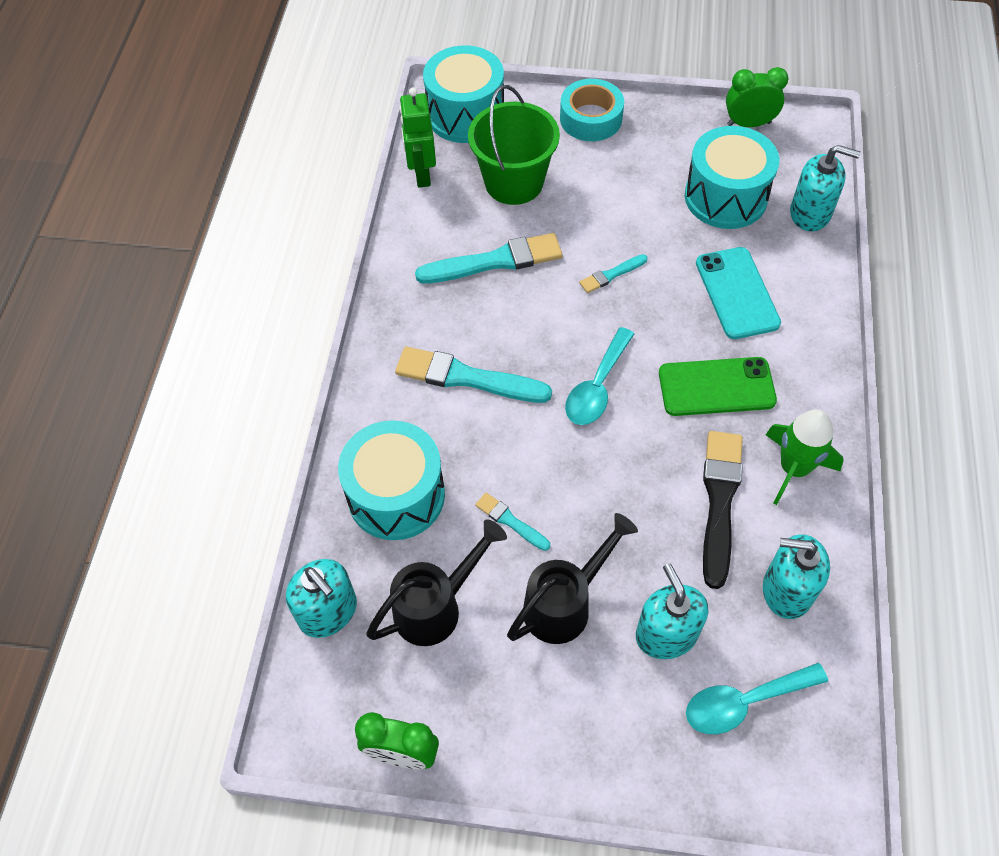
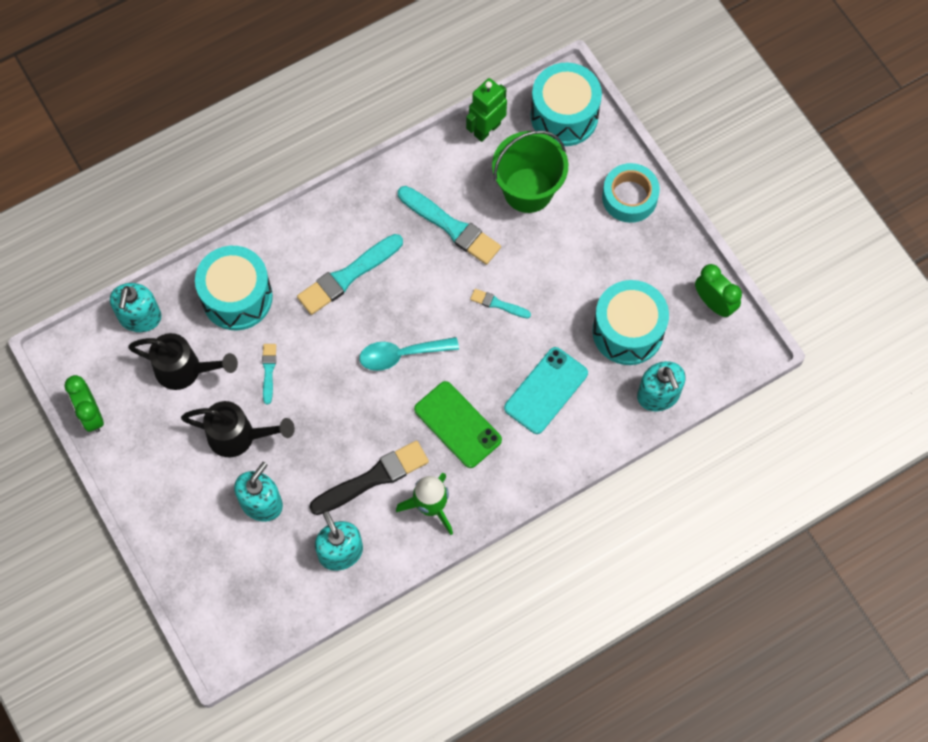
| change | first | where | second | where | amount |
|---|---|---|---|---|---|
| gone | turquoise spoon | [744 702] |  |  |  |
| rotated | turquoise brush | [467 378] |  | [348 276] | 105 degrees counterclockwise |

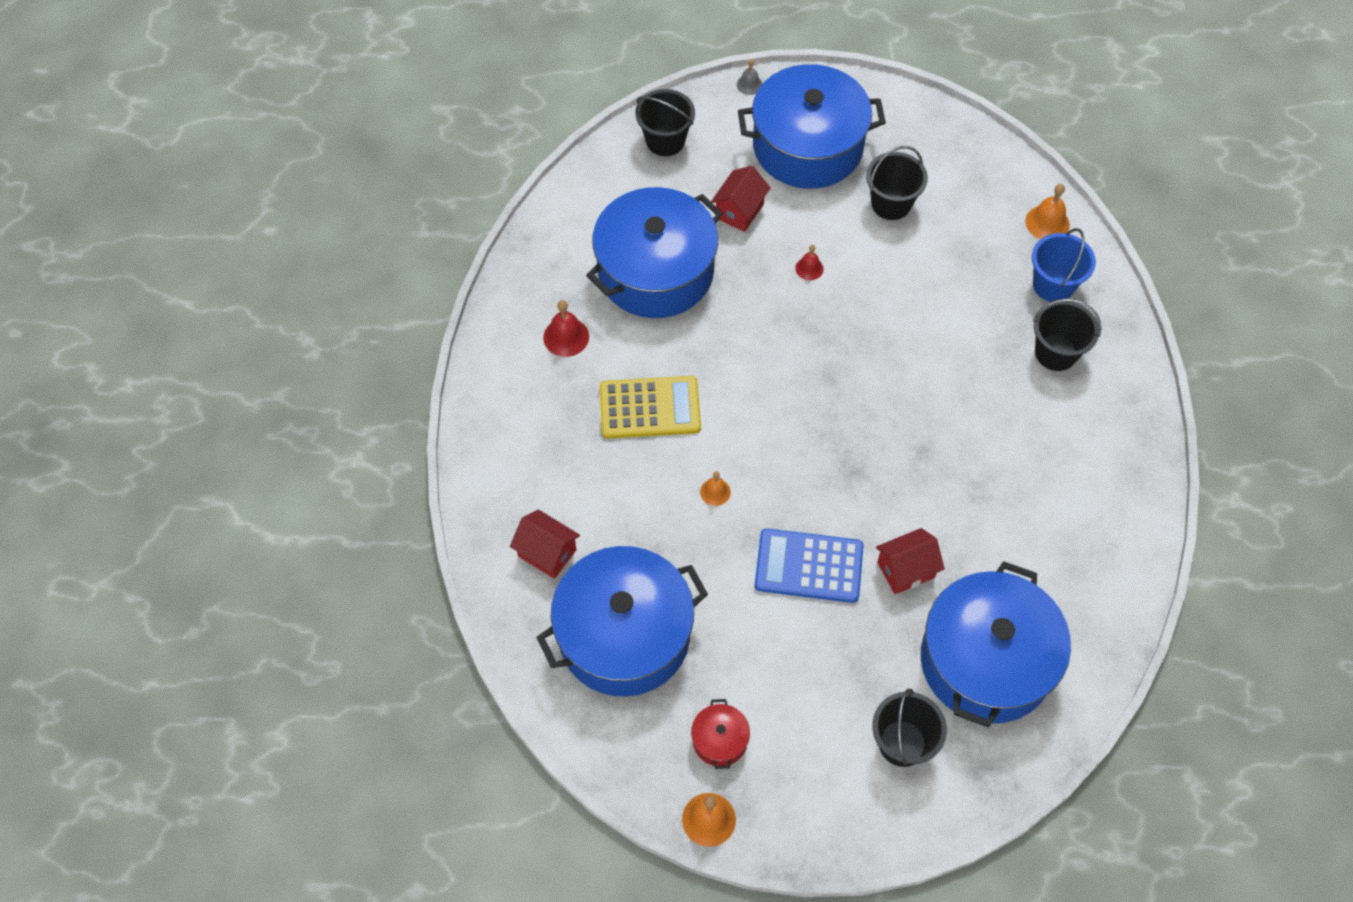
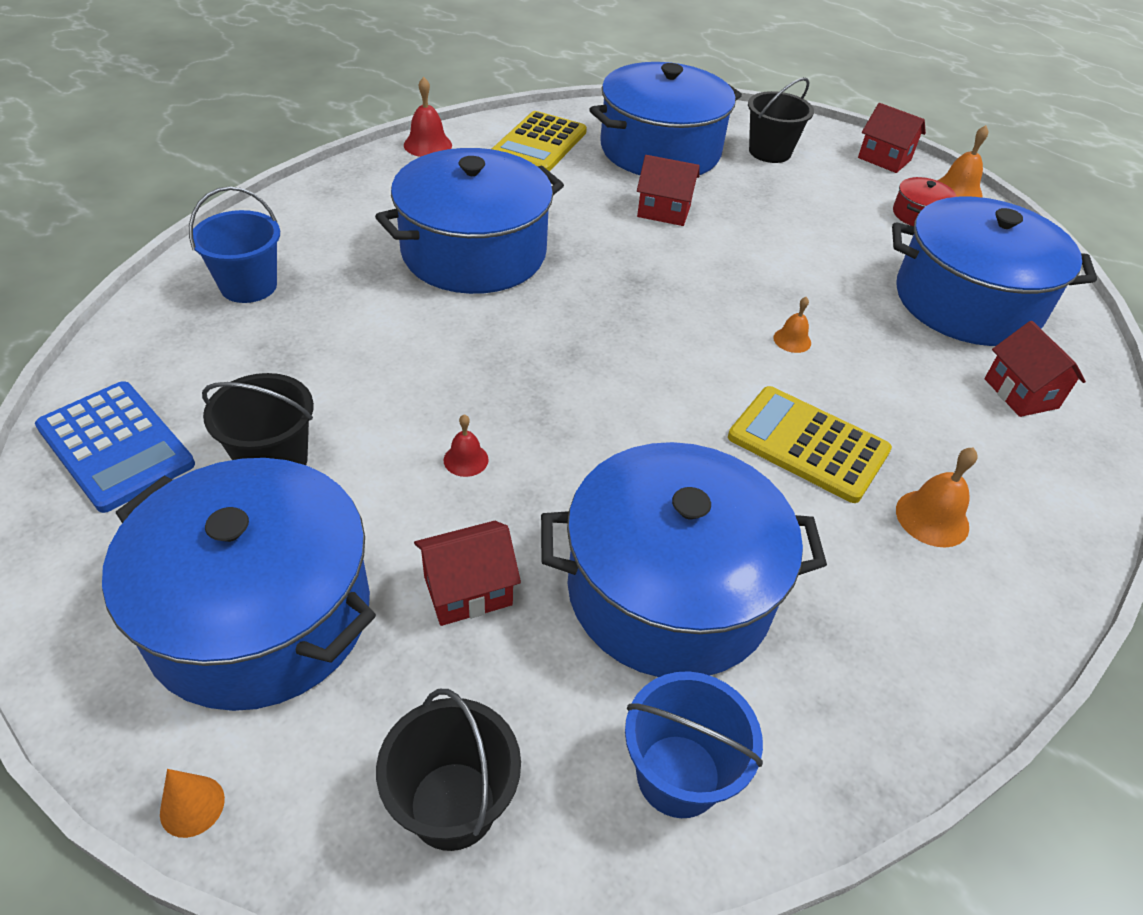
| change | first | where | second | where | amount |
|---|---|---|---|---|---|
| gone | black bucket | [1056 352] |  |  |  |
| new |  |  | blue pot | [474 252] |  |
| new |  |  | yellow calculator | [539 144] |  |
| new |  |  | blue bucket | [678 775] |  |
| new |  |  | red house | [884 159] |  |
| shifted | red bell | [566 337] |  | [428 145] |  |
| shifted | blue calculator | [809 566] |  | [115 446] |  |
| shifted | orange bell | [1047 223] |  | [932 518] |  |
| swapped | grey bell | [749 84] | orange cone | [192 806] |  |

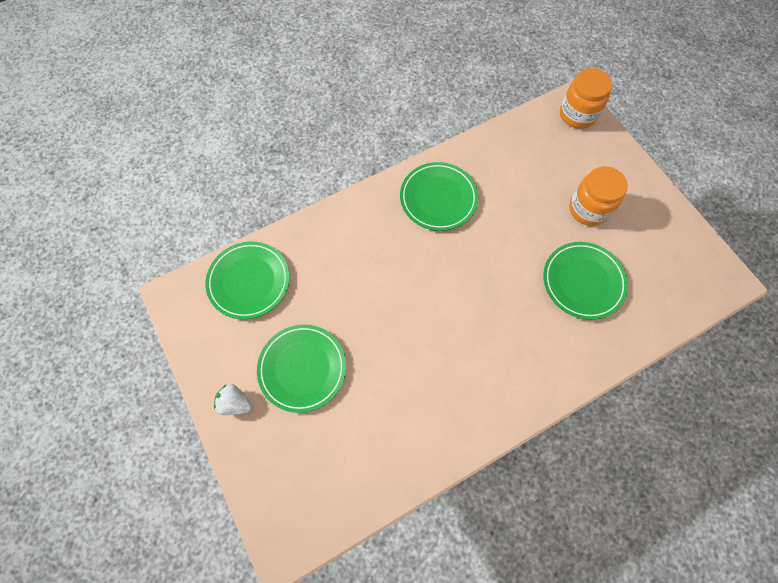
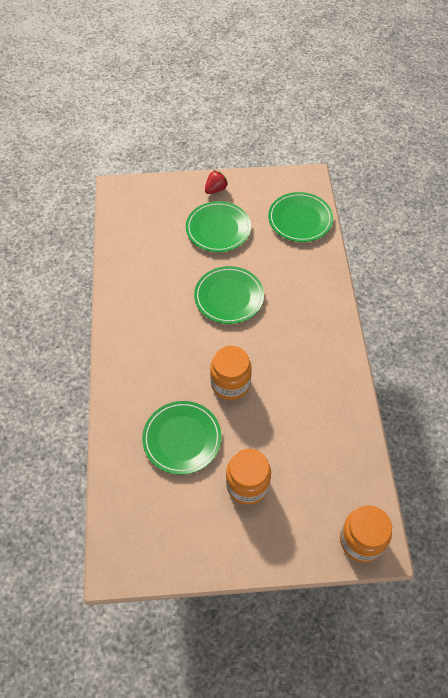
| change | first | where | second | where | amount |
|---|---|---|---|---|---|
| new |  |  | orange jar | [230 383] |  |
| shifted | green plate | [438 198] |  | [229 297] |  |
| repainted | white strawberry | [235 403] | red strawberry | [215 189] |  |

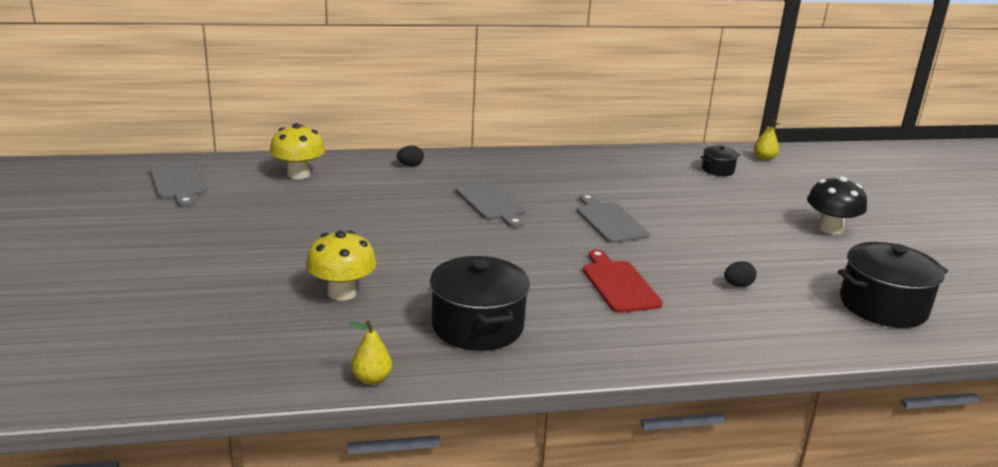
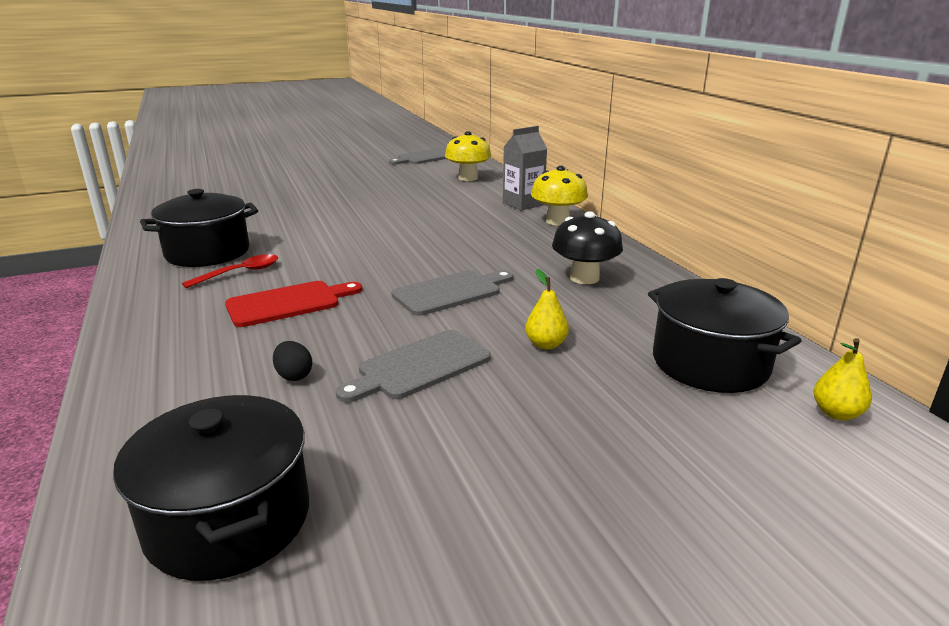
| change | first | where | second | where | amount |
|---|---|---|---|---|---|
| new |  |  | red spoon | [239 273] |  |
| shifted | yellow mushroom | [342 293] |  | [557 221] |  |
| shifted | yellow pear | [371 379] |  | [546 344] |  |
| shifted | grey cutting board | [492 203] |  | [419 366] |  |
| shifted | black mushroom | [830 229] |  | [584 278] |  |
| swapped | black egg | [410 165] | grey carton | [523 204] |  |
| scaled | black pot | [718 170] |  | [710 363] | x1.98 |

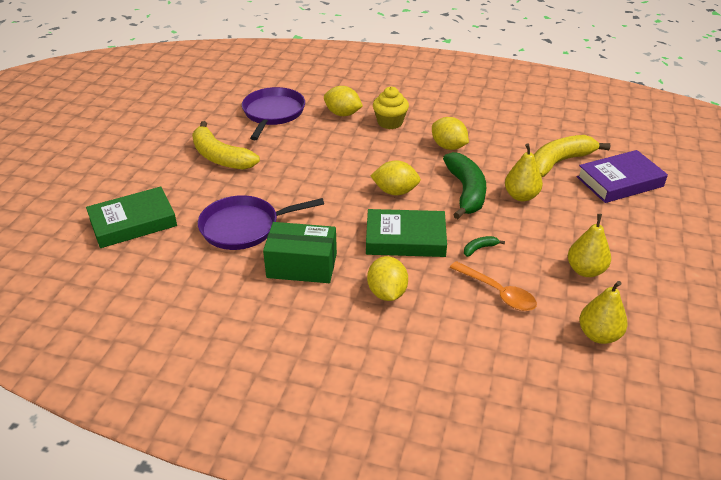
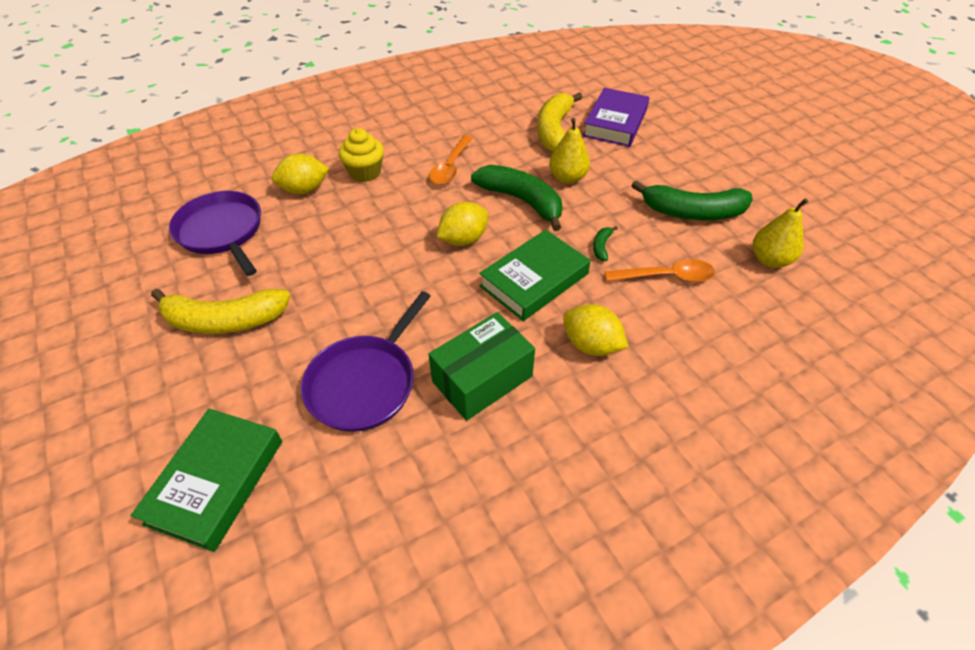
| change | first | where | second | where | amount |
|---|---|---|---|---|---|
| swapped | yellow lemon | [448 146] | orange spoon | [450 167] |  |
| swapped | yellow pear | [585 270] | green banana | [692 212] |  |

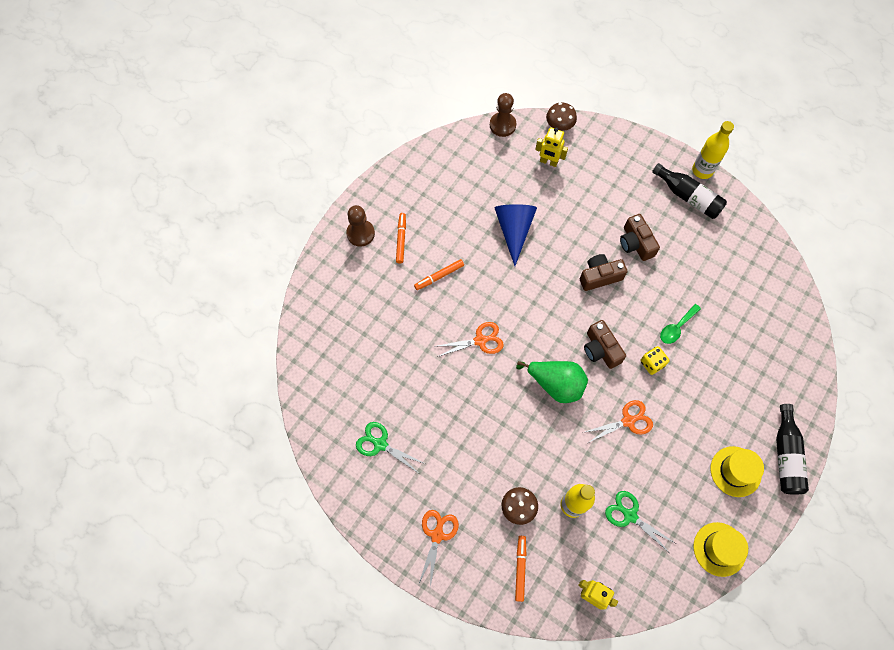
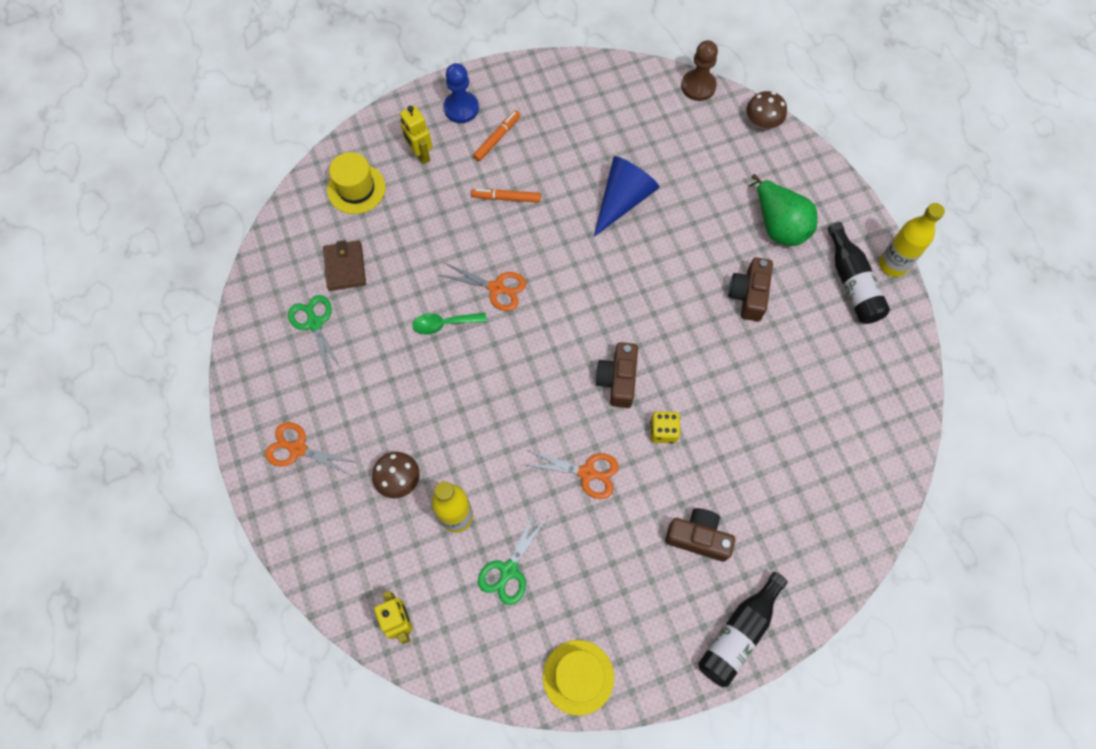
| change | first | where | second | where | amount |
|---|---|---|---|---|---|
| gone | orange marker | [520 568] |  |  |  |
| new |  |  | brown wallet | [345 267] |  |
| shifted | green pear | [555 384] |  | [778 225] |  |
| shifted | yellow robot | [548 162] |  | [420 155] |  |
| shifted | brown camera | [599 276] |  | [698 537] |  |
| shifted | green spoon | [676 328] |  | [444 324] |  |
| shifted | yellow hat | [735 471] |  | [356 189] |  |
| repainted | brown pawn | [360 233] | blue pawn | [461 108] |  |
| rotated | orange scissors | [437 535] |  | [297 449] | 120 degrees counterclockwise |
| rotated | green scissors | [630 515] |  | [508 570] | 135 degrees counterclockwise |

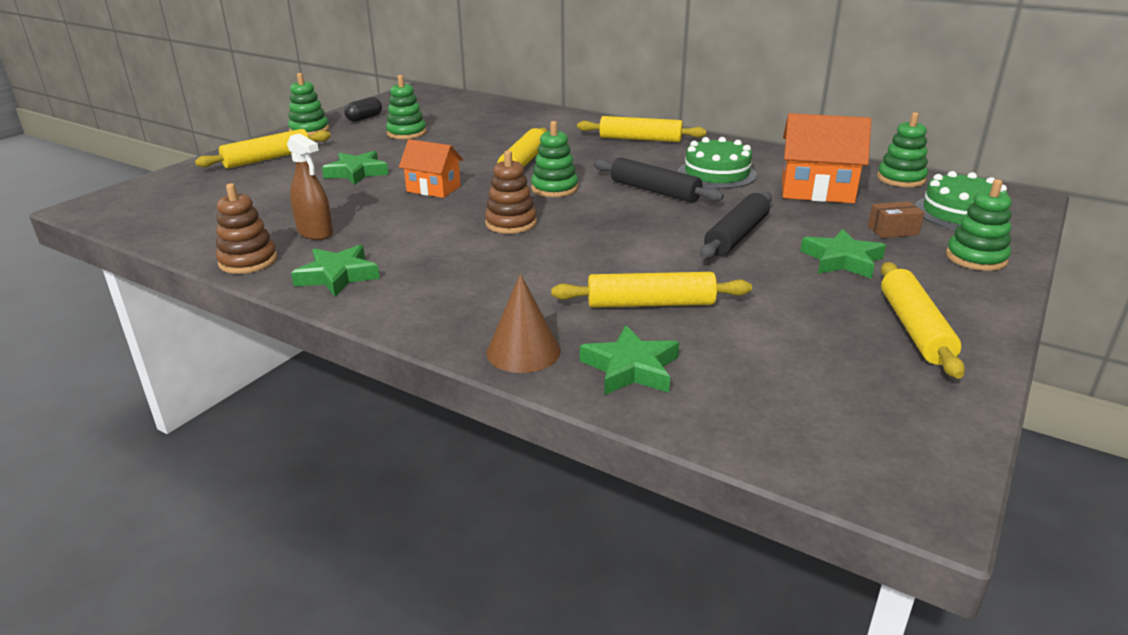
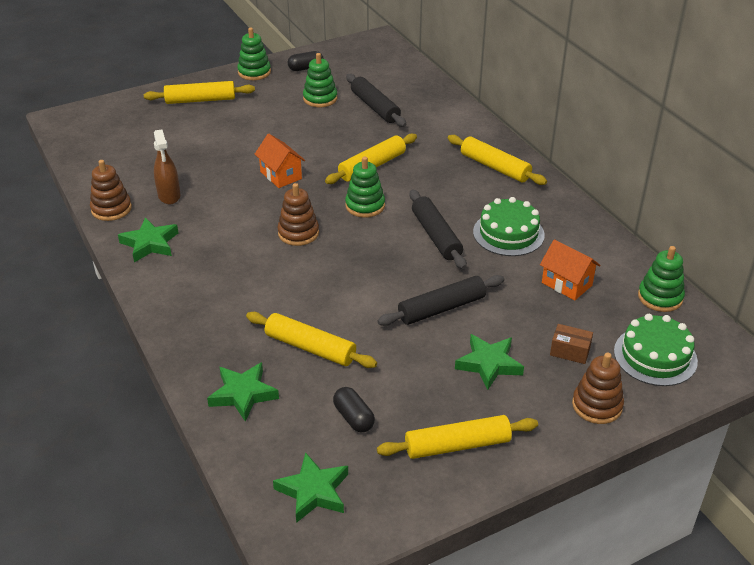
| change | first | where | second | where | amount |
|---|---|---|---|---|---|
| gone | brown cone | [523 351] |  |  |  |
| new |  |  | black capsule | [353 417] |  |
| new |  |  | black rolling pin | [375 107] |  |
| shifted | green star | [357 172] |  | [313 491] |  |
| repainted | green stacking toy | [976 258] | brown stacking toy | [597 405] |  |
| rotated | yellow rolling pin | [914 328] |  | [457 445] | 45 degrees clockwise |
| scaled | orange house | [817 191] |  | [566 284] | x0.64 |

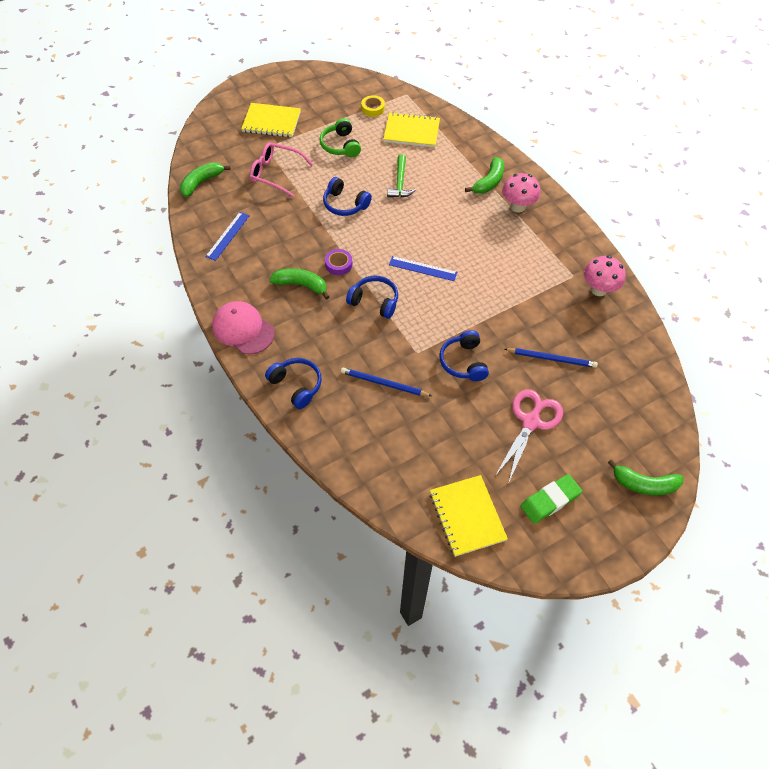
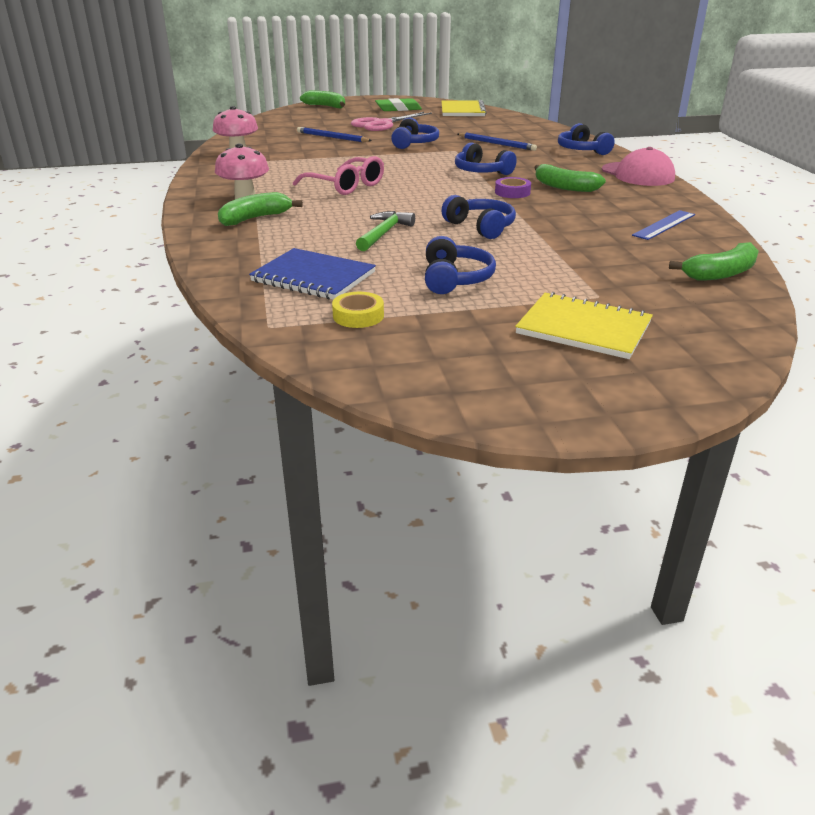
| change | first | where | second | where | amount |
|---|---|---|---|---|---|
| gone | blue ruler | [422 268] |  |  |  |
| shifted | pink glasses | [276 173] |  | [345 186] |  |
| repainted | green headphones | [340 145] | blue headphones | [455 279] |  |
| repainted | yellow notebook | [411 131] | blue notebook | [313 277] |  |

